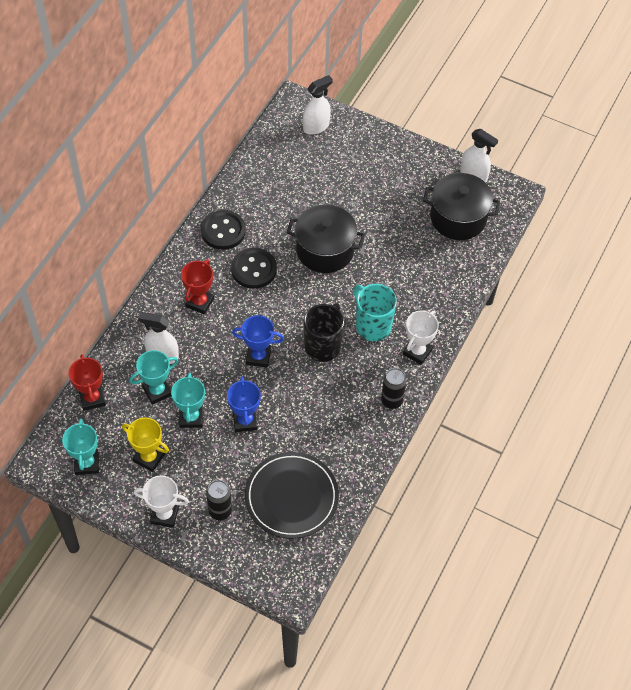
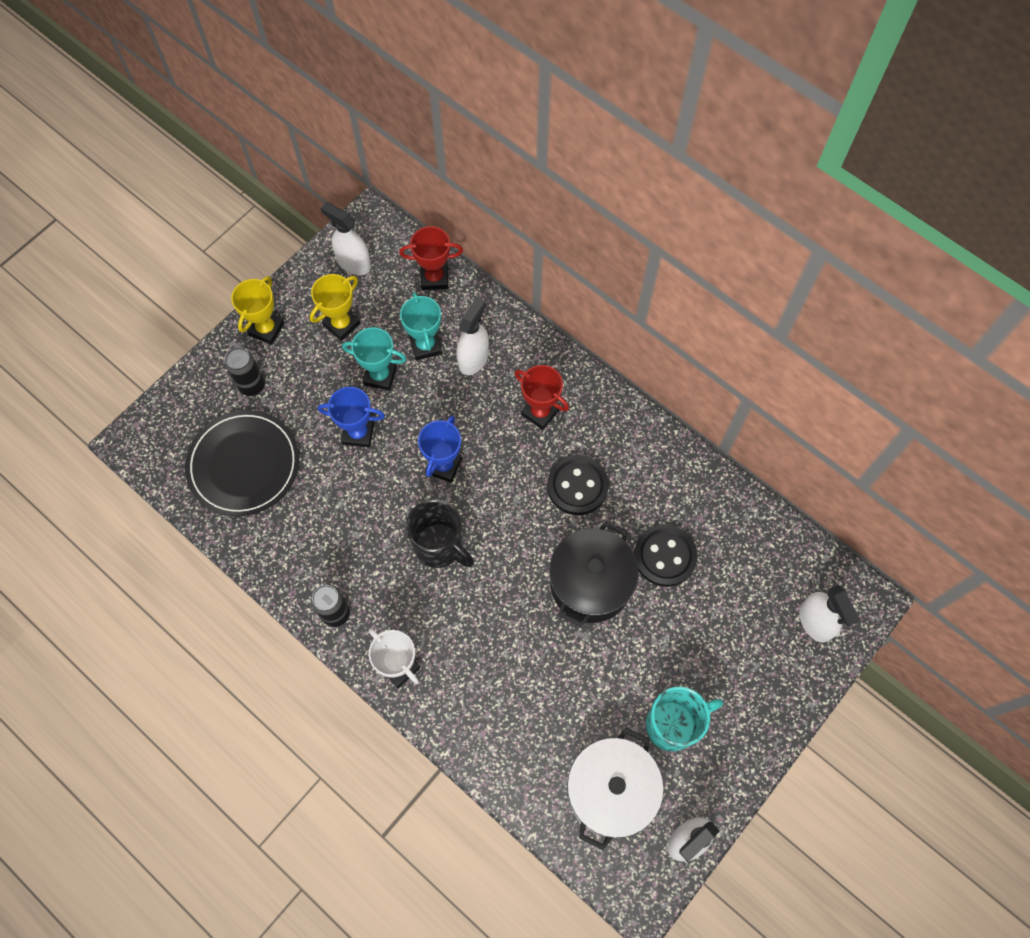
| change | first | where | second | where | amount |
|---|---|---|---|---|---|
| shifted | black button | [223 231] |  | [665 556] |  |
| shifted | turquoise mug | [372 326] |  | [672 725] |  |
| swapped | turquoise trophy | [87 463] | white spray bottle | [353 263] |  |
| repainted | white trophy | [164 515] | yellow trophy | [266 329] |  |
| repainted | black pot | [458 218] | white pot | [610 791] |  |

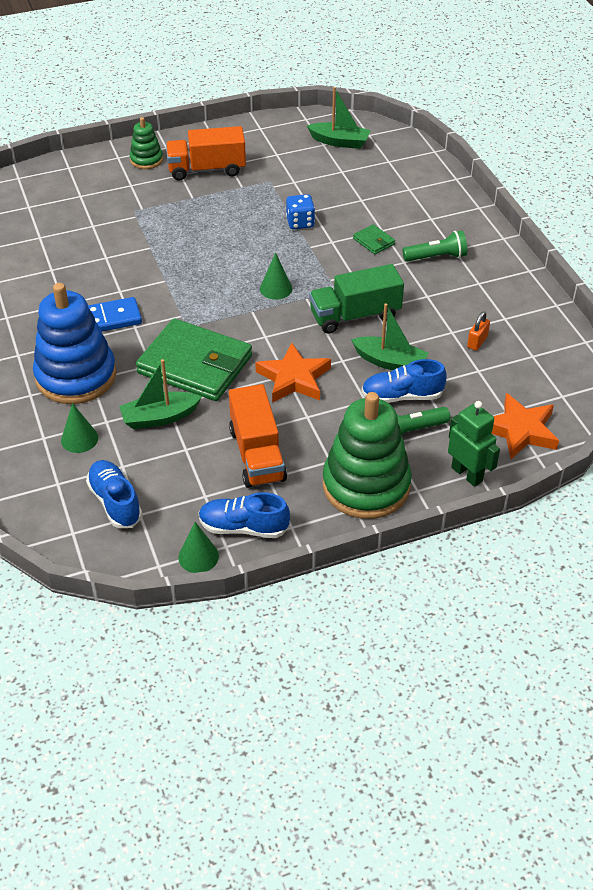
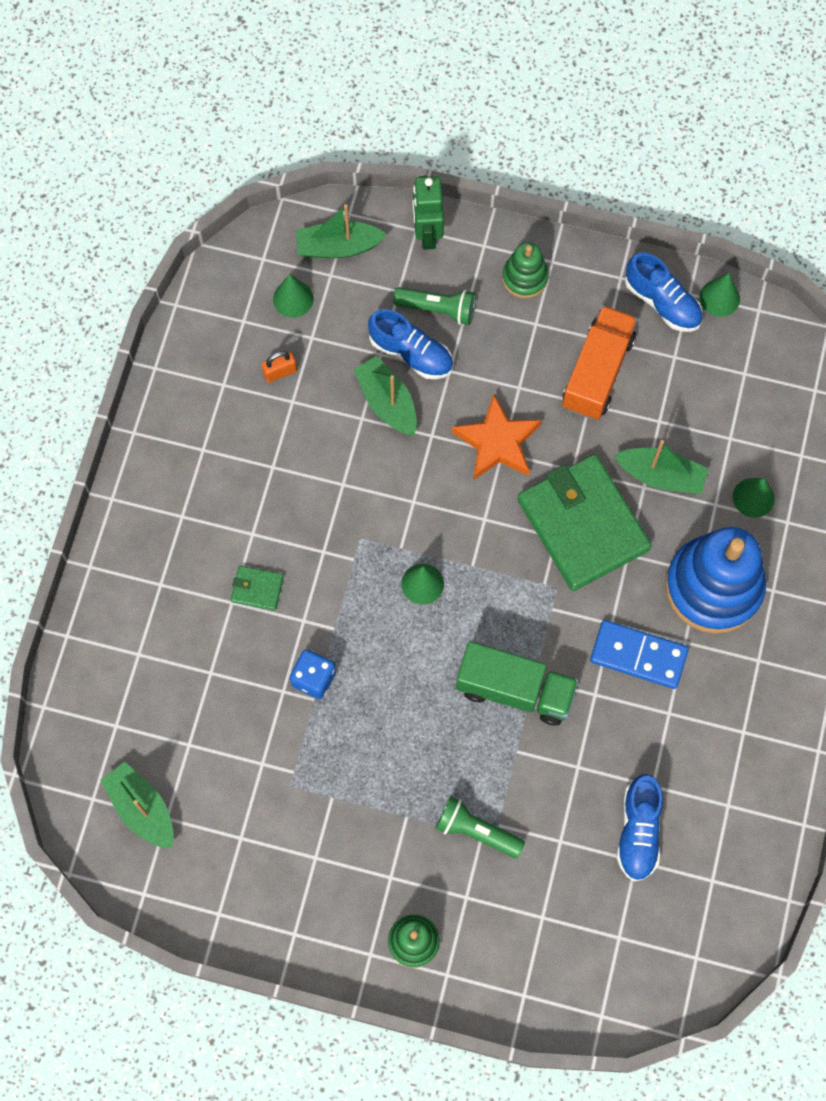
| change | first | where | second | where | amount |
|---|---|---|---|---|---|
| gone | orange truck | [206 169] |  |  |  |
| new |  |  | green cone | [293 299] |  |
| shifted | blue shoe | [115 502] |  | [638 831] |  |
| shifted | green truck | [355 315] |  | [515 690] |  |
| shifted | green flashlight | [436 257] |  | [476 831] |  |
| swapped | orange star | [520 430] | green boat | [338 247] |  |
| rotated | green wallet | [373 241] |  | [257 589] | 75 degrees counterclockwise |
| scaled | green stacking toy | [366 485] |  | [525 278] | x0.50 |

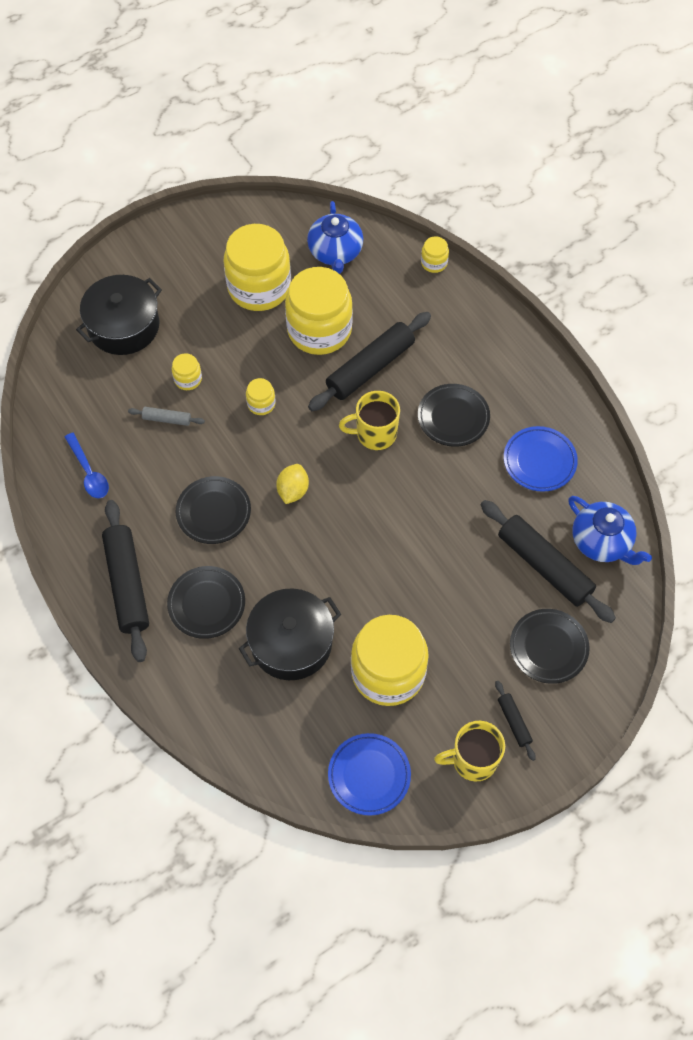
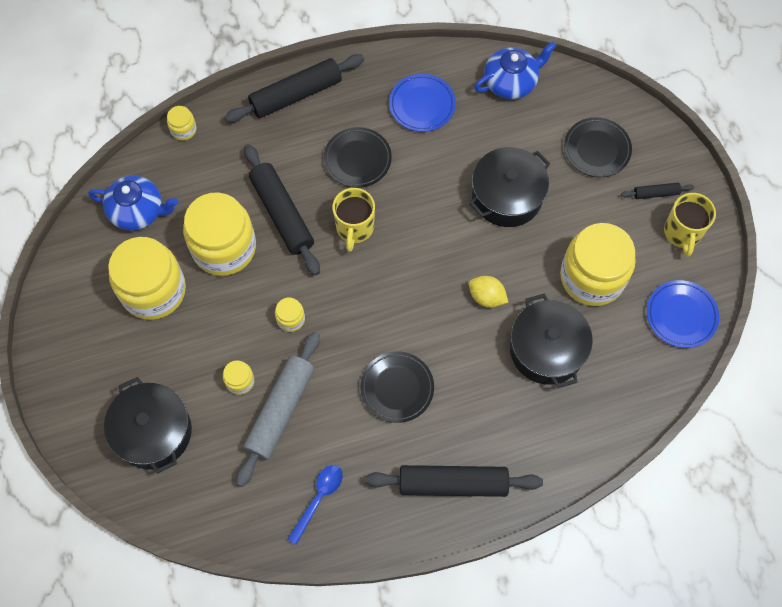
| change | first | where | second | where | amount |
|---|---|---|---|---|---|
| gone | black plate | [206 604] |  |  |  |
| new |  |  | black pot | [507 196] |  |
| shifted | yellow lemon | [293 491] |  | [486 297] |  |
| shifted | black rolling pin | [544 566] |  | [296 95] |  |
| rotated | blue spoon | [89 472] |  | [318 498] | 45 degrees counterclockwise |
| scaled | grey rolling pin | [167 419] |  | [280 411] | x2.14 |

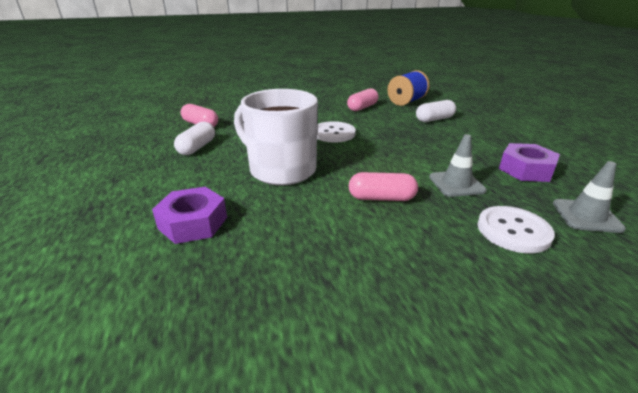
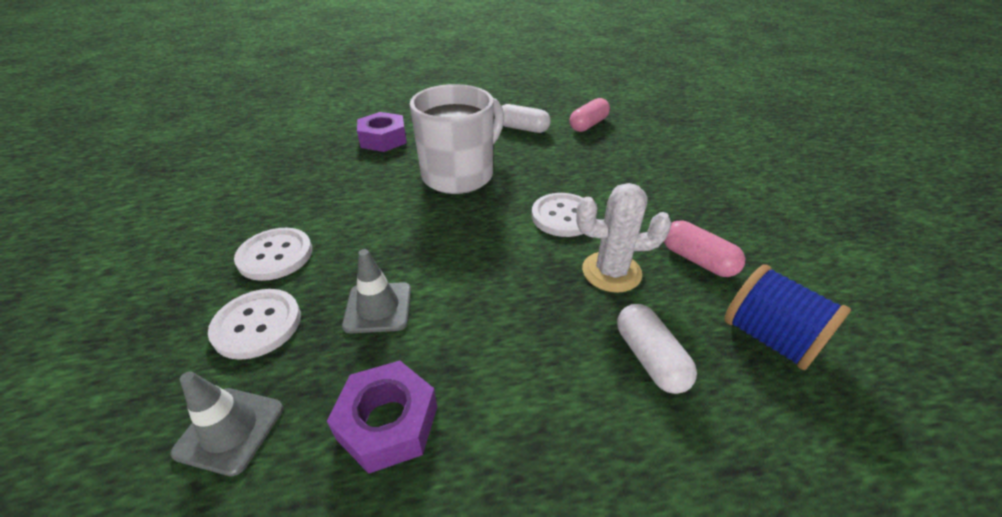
| change | first | where | second | where | amount |
|---|---|---|---|---|---|
| gone | pink capsule | [381 198] |  |  |  |
| new |  |  | white button | [275 255] |  |
| new |  |  | white cactus | [611 272] |  |

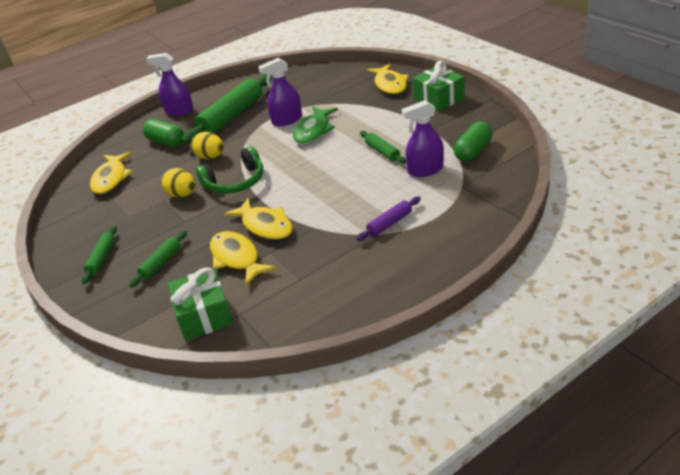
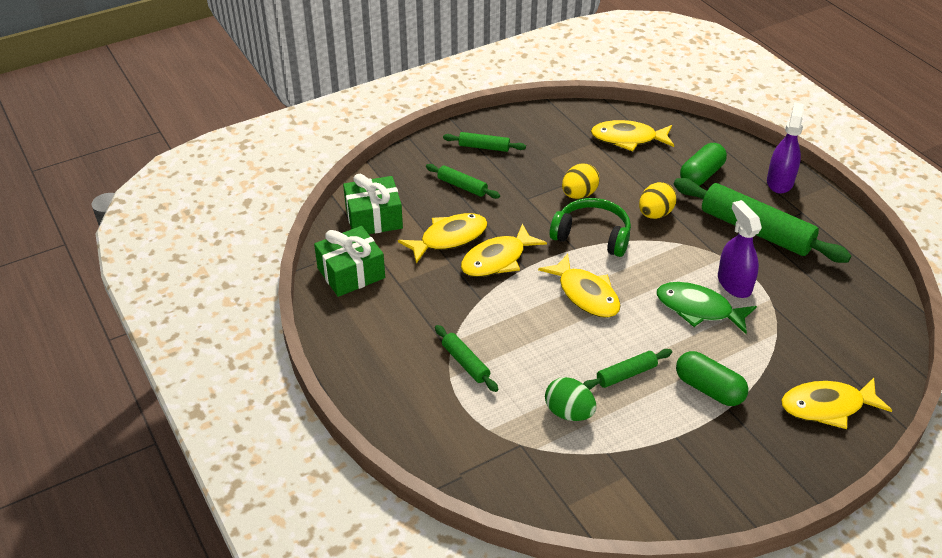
| change | first | where | second | where | amount |
|---|---|---|---|---|---|
| new |  |  | yellow fish | [586 294] |  |
| shifted | green gift | [439 99] |  | [351 273] |  |
| shifted | green capsule | [473 151] |  | [709 389] |  |
| swapped | purple spray bottle | [425 170] | green egg | [569 413] |  |
| repainted | purple rolling pin | [389 223] | green rolling pin | [465 363] |  |
| rotated | green headphones | [235 182] |  | [592 236] | 135 degrees clockwise |

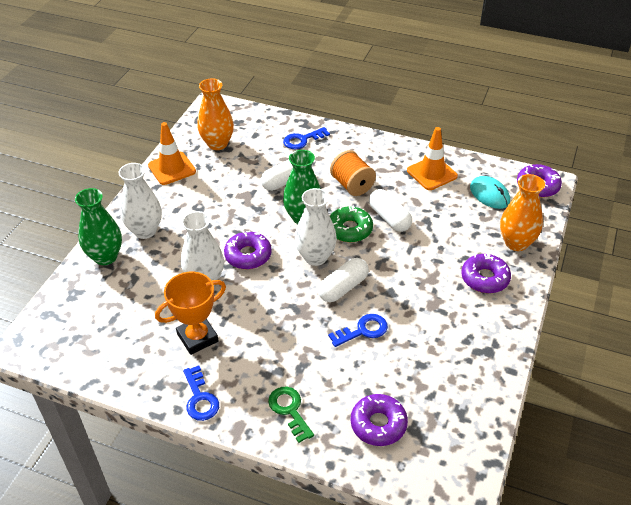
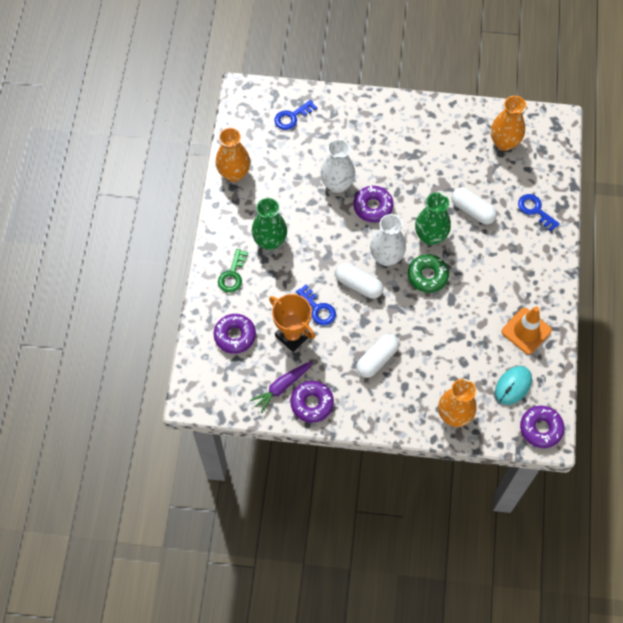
| change | first | where | second | where | amount |
|---|---|---|---|---|---|
| gone | white vase | [145 231] |  |  |  |
| gone | orange traffic cone | [172 168] |  |  |  |
| gone | orange spool | [352 185] |  |  |  |
| new |  |  | orange vase | [234 173] |  |
| new |  |  | purple carrot | [281 387] |  |
| shifted | green vase | [105 257] |  | [270 241] |  |
| shifted | orange trophy | [197 337] |  | [292 335] |  |
| shifted | blue key | [200 398] |  | [292 117] |  |
| shifted | white capsule | [389 218] |  | [377 359] |  |
| shifted | purple donut | [485 278] |  | [312 403] |  |
| rotated | green key | [289 410] |  | [232 275] | 150 degrees clockwise |

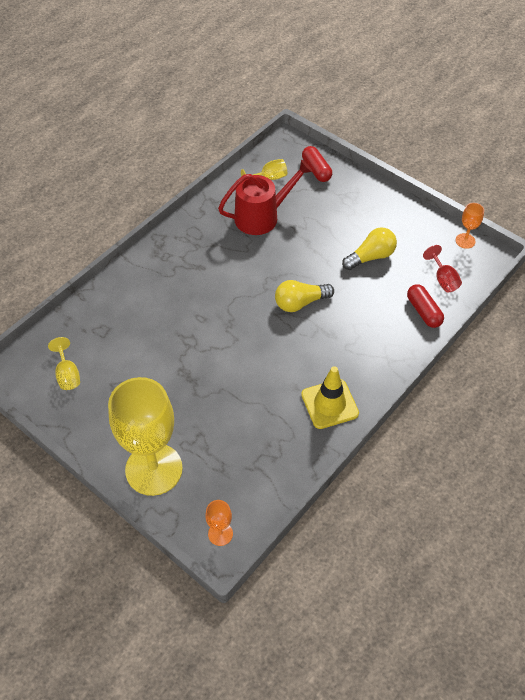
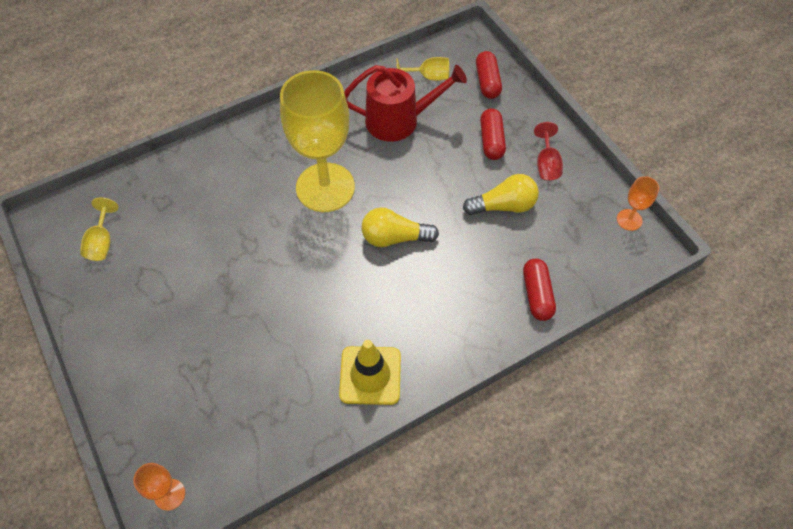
| change | first | where | second | where | amount |
|---|---|---|---|---|---|
| new |  |  | red capsule | [491 141] |  |
| shifted | yellow goblet | [154 469] |  | [325 187] |  |
| shifted | red goblet | [443 279] |  | [546 164] |  |

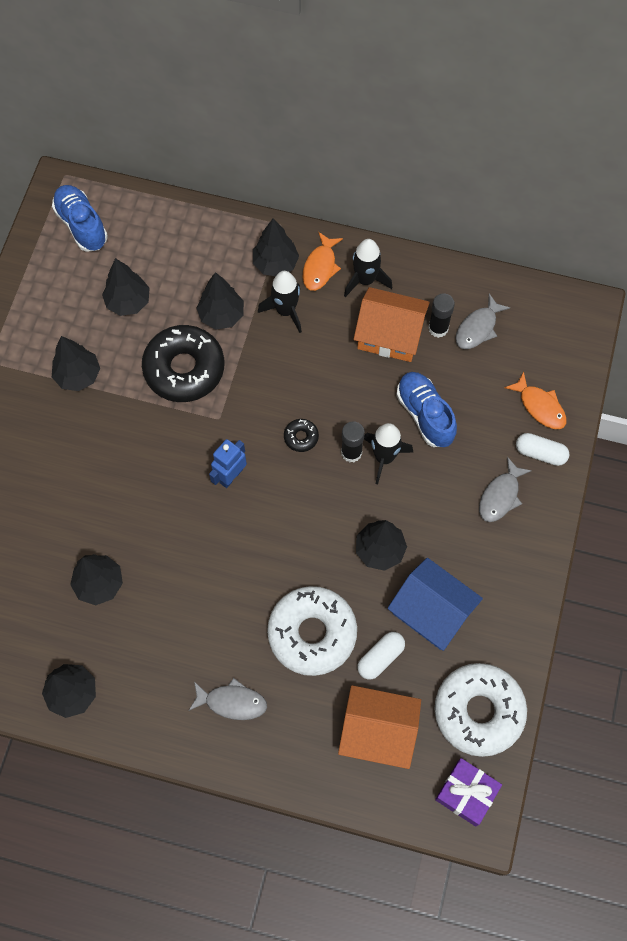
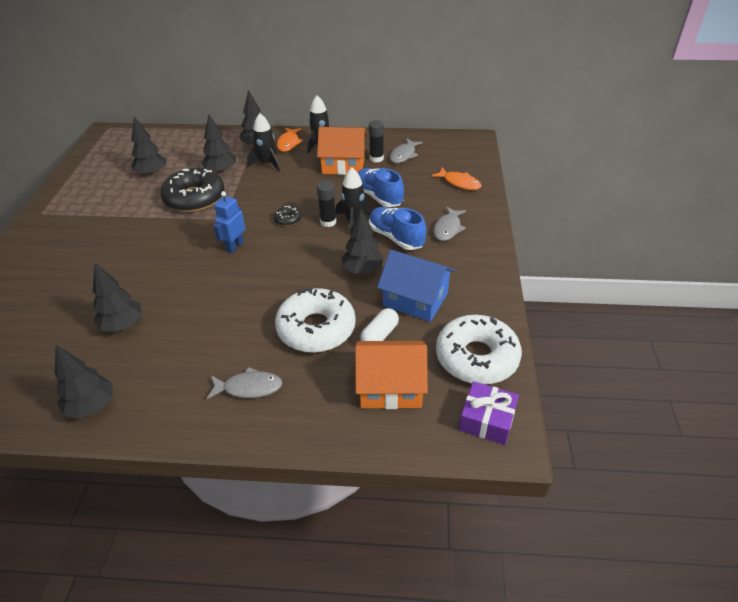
| change | first | where | second | where | amount |
|---|---|---|---|---|---|
| gone | black tree | [78 376] |  |  |  |
| gone | white capsule | [540 453] |  |  |  |
| shifted | blue shoe | [82 225] |  | [396 237] |  |

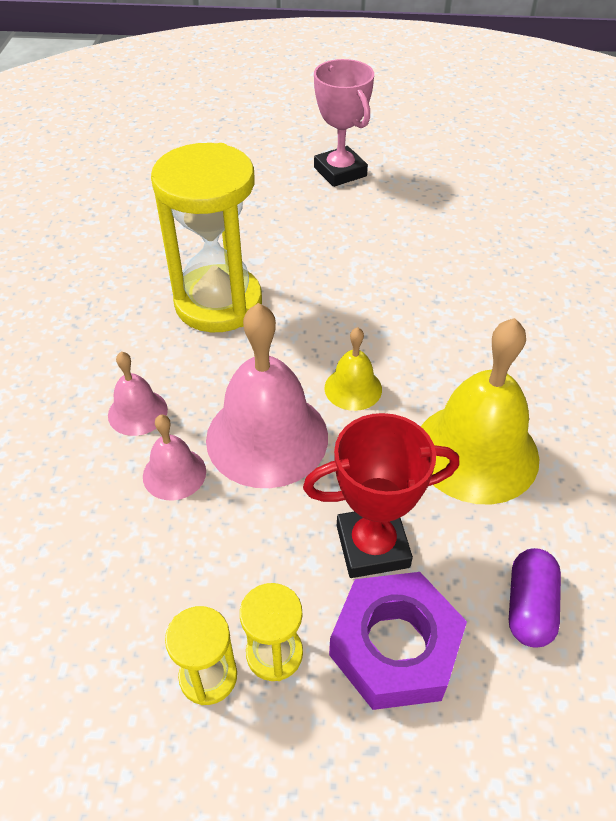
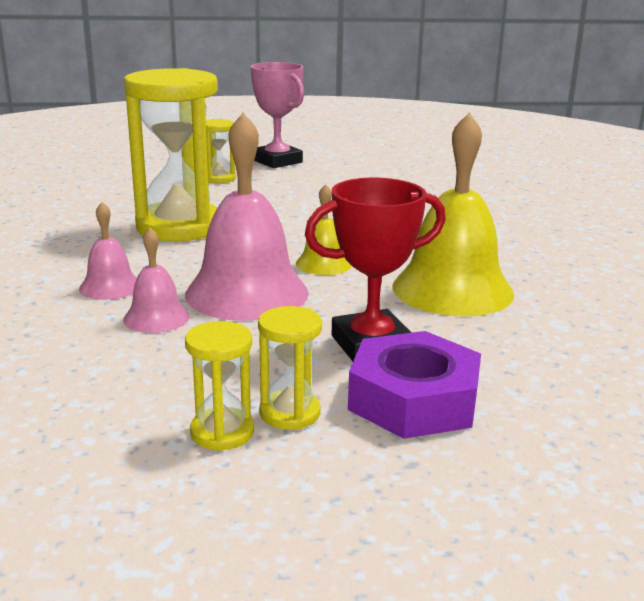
| change | first | where | second | where | amount |
|---|---|---|---|---|---|
| gone | purple capsule | [529 607] |  |  |  |
| new |  |  | yellow hourglass | [219 178] |  |

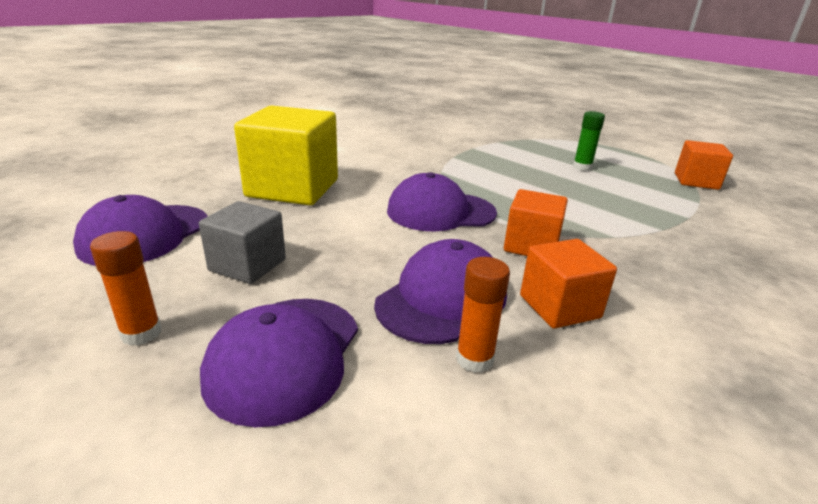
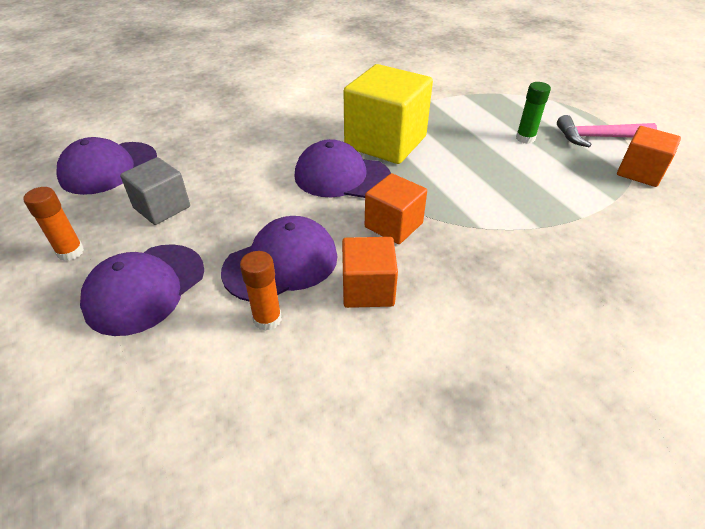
| change | first | where | second | where | amount |
|---|---|---|---|---|---|
| new |  |  | pink hammer | [598 137] |  |
| shifted | yellow cube | [293 188] |  | [385 142] |  |

